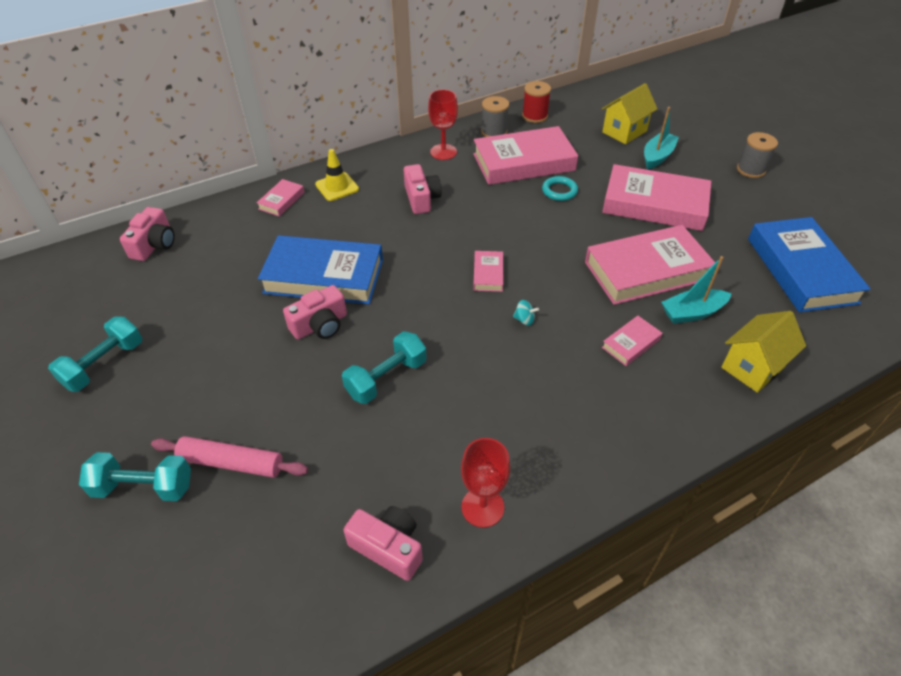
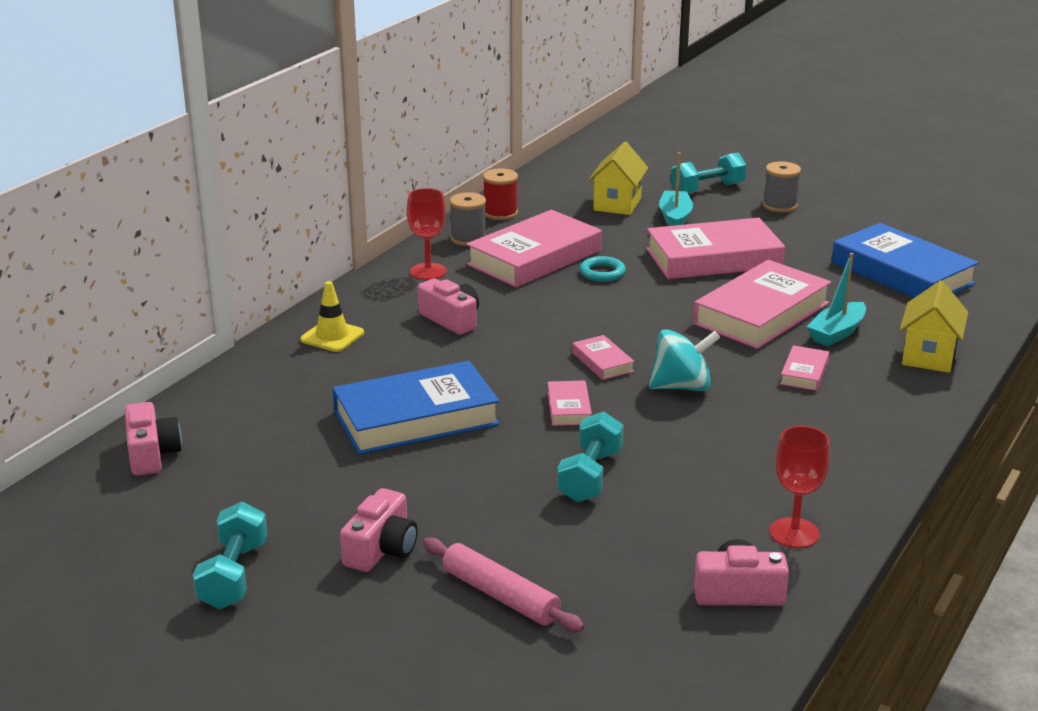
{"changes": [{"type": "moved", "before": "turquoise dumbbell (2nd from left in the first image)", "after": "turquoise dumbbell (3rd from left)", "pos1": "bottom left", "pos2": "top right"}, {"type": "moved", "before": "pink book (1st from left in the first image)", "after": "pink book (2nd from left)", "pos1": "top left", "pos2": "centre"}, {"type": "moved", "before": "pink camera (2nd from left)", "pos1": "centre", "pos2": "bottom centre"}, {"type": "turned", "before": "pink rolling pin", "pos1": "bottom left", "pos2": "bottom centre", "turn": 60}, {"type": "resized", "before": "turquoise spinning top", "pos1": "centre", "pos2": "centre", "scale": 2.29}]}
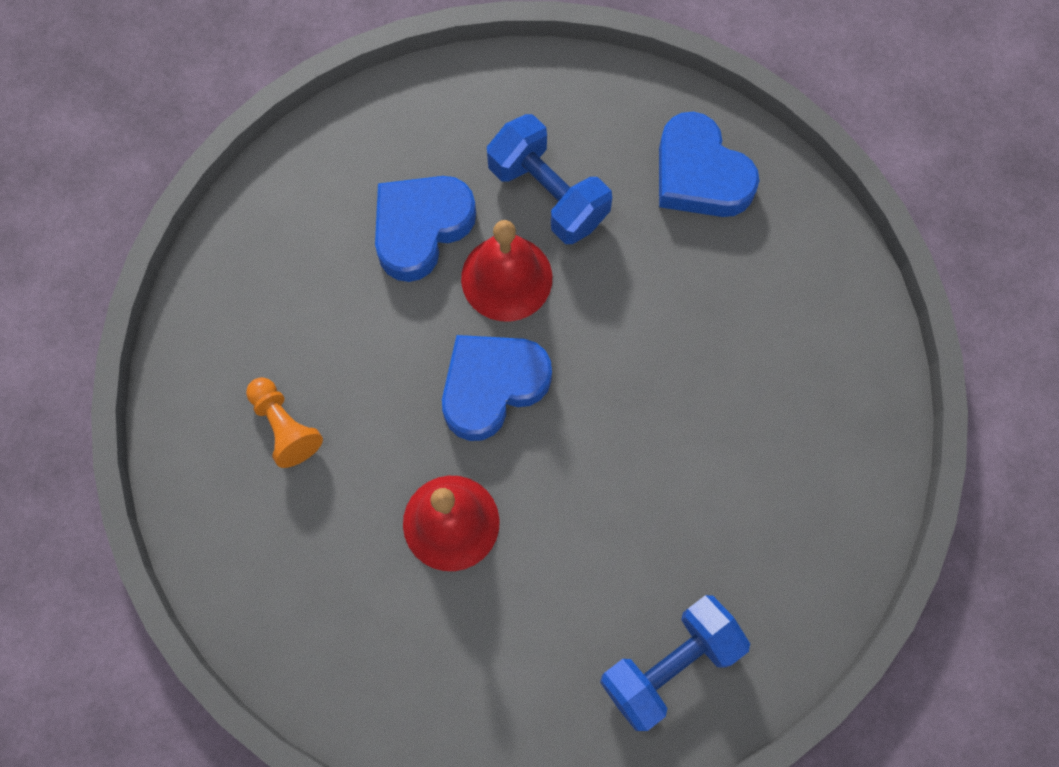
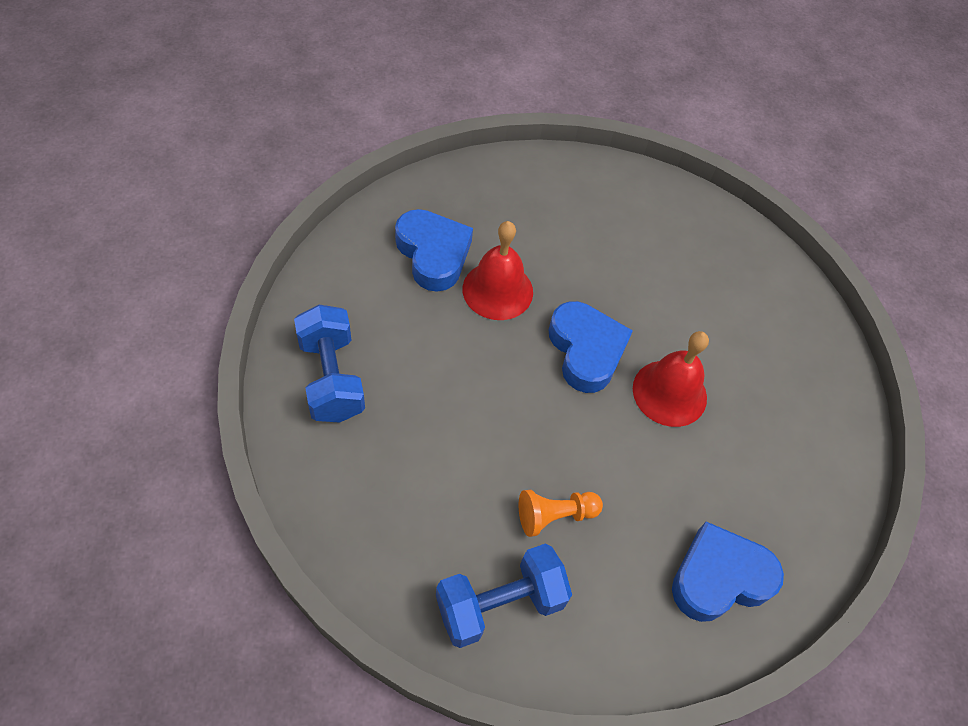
{"changes": [{"type": "moved", "before": "orange pawn", "pos1": "middle left", "pos2": "bottom centre"}, {"type": "moved", "before": "blue heart (1st from left)", "pos1": "top centre", "pos2": "centre"}, {"type": "moved", "before": "blue dumbbell (1st from left in the first image)", "after": "blue dumbbell (2nd from left)", "pos1": "top centre", "pos2": "bottom centre"}]}
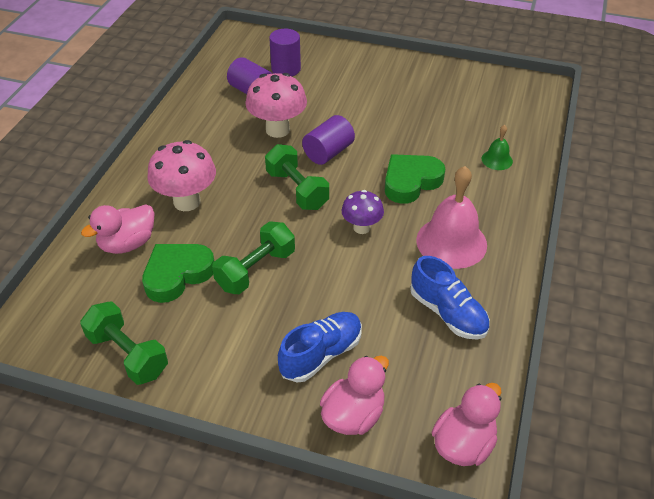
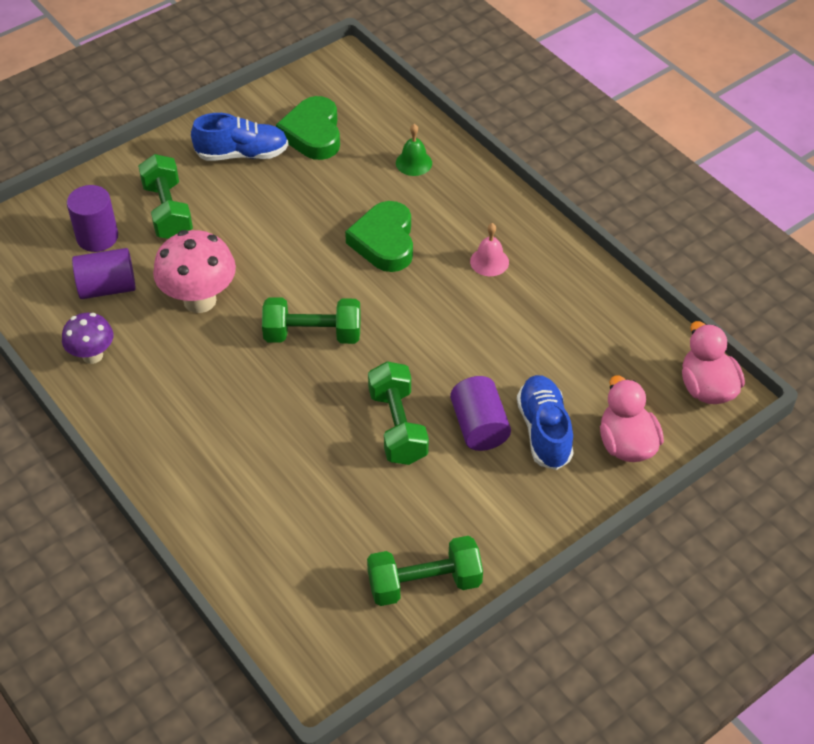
{"changes": [{"type": "removed", "before": "pink duck (1st from left)", "pos1": "middle left"}, {"type": "removed", "before": "pink mushroom (1st from left)", "pos1": "middle left"}, {"type": "added", "after": "green dumbbell (1st from left)", "pos2": "top left"}, {"type": "moved", "before": "green heart (1st from left)", "pos1": "middle left", "pos2": "top centre"}, {"type": "moved", "before": "purple cylinder (3rd from left)", "pos1": "top centre", "pos2": "centre"}, {"type": "moved", "before": "purple mushroom", "pos1": "centre", "pos2": "middle left"}, {"type": "moved", "before": "blue shoe (2nd from left in the first image)", "after": "blue shoe (1st from left)", "pos1": "middle right", "pos2": "top left"}, {"type": "resized", "before": "pink bell", "pos1": "middle right", "pos2": "centre", "scale": 0.49}]}
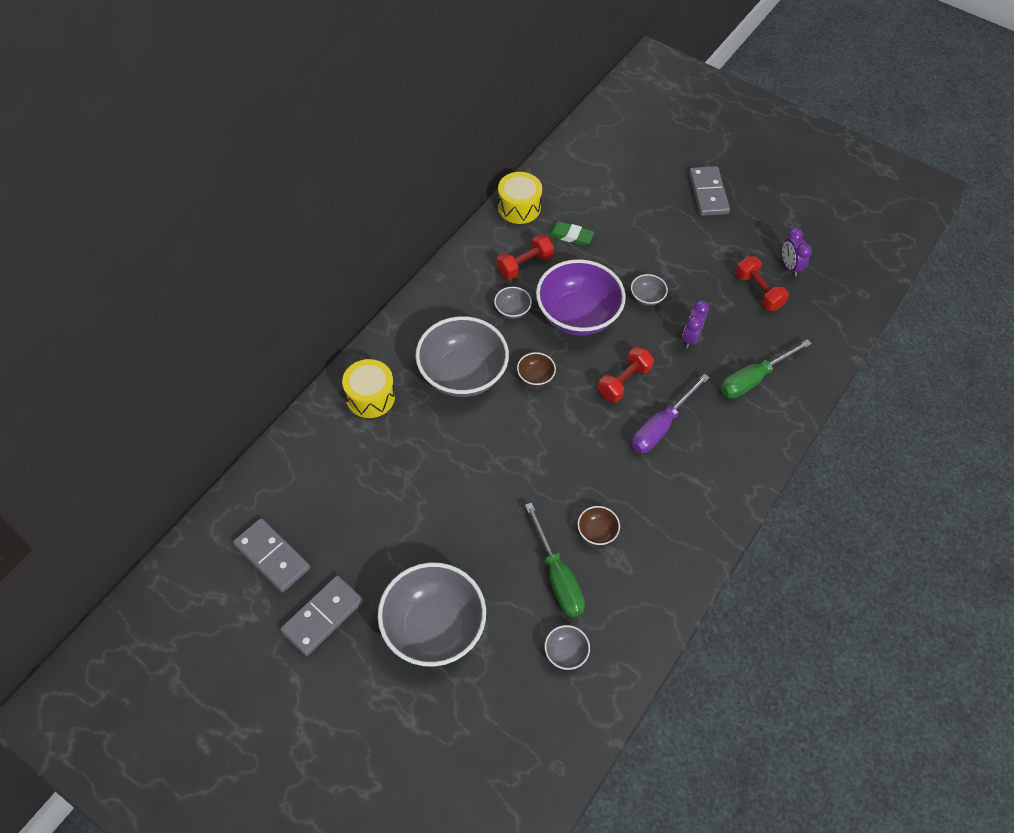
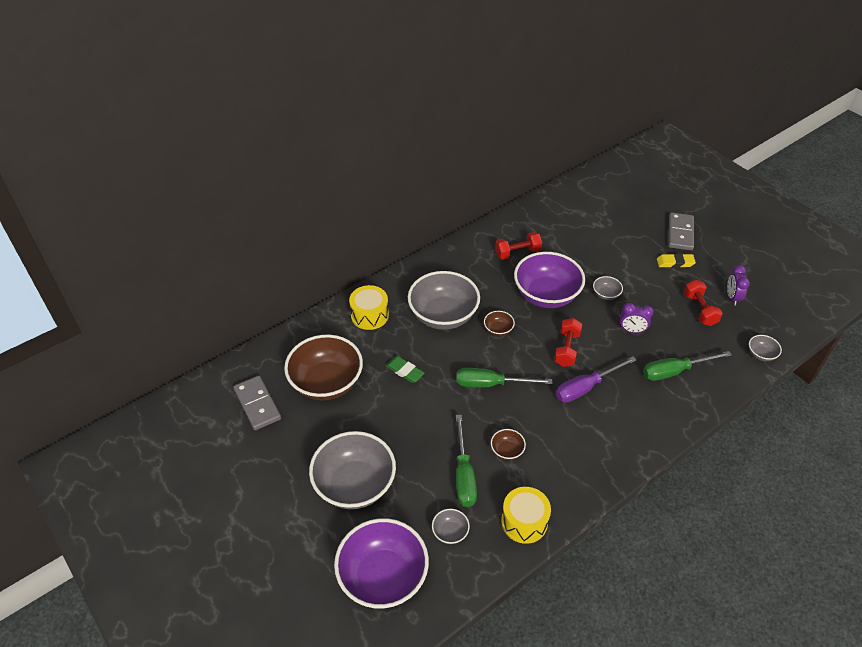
{"changes": [{"type": "removed", "before": "grey domino (2nd from left)", "pos1": "bottom left"}, {"type": "added", "after": "brown bowl (1st from left)", "pos2": "centre"}, {"type": "added", "after": "purple bowl (1st from left)", "pos2": "bottom centre"}, {"type": "added", "after": "green screwdriver (2nd from left)", "pos2": "centre"}, {"type": "added", "after": "yellow eraser", "pos2": "middle right"}, {"type": "moved", "before": "grey bowl (3rd from left in the first image)", "after": "grey bowl (5th from left)", "pos1": "centre", "pos2": "middle right"}, {"type": "moved", "before": "yellow drum (2nd from left)", "pos1": "top centre", "pos2": "bottom centre"}, {"type": "moved", "before": "green eraser", "pos1": "top centre", "pos2": "centre"}, {"type": "turned", "before": "red dumbbell (2nd from left)", "pos1": "centre", "pos2": "centre", "turn": -45}, {"type": "turned", "before": "purple clock (1st from left)", "pos1": "middle right", "pos2": "middle right", "turn": -120}]}
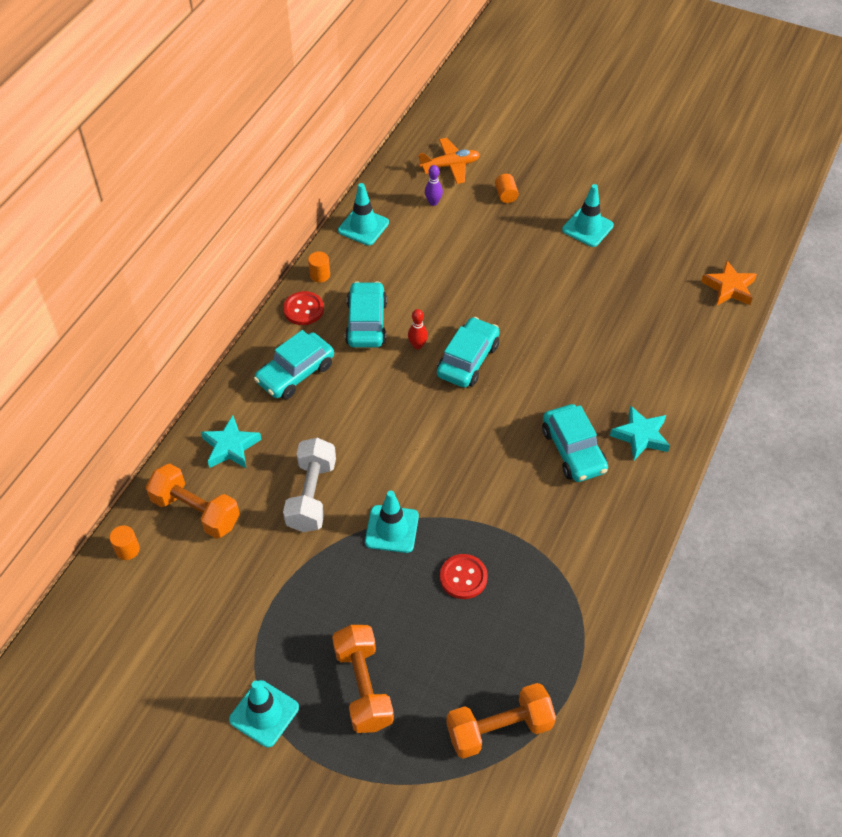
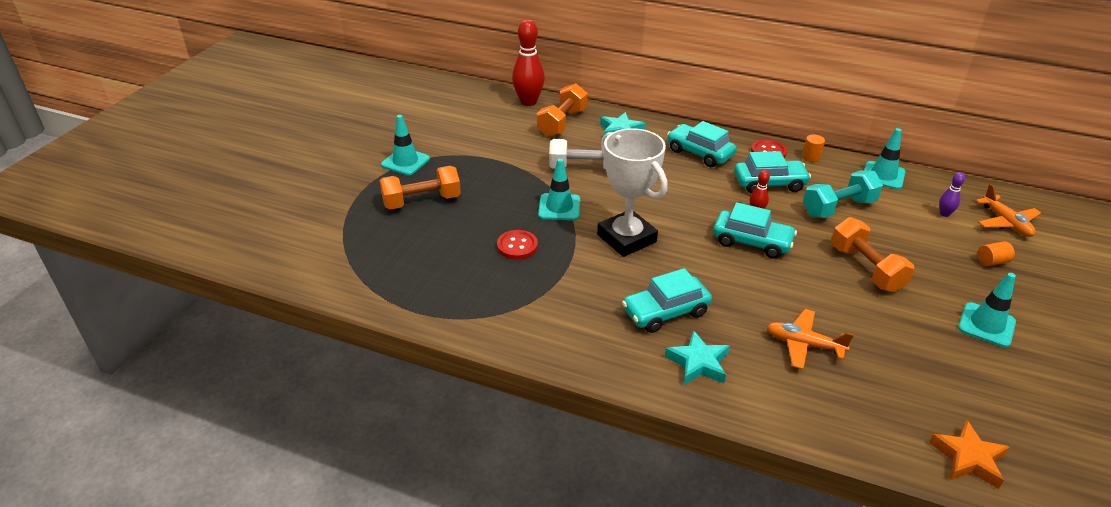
{"changes": [{"type": "added", "after": "white trophy", "pos2": "centre"}, {"type": "added", "after": "orange plane (1st from left)", "pos2": "bottom right"}, {"type": "added", "after": "turquoise dumbbell", "pos2": "middle right"}, {"type": "moved", "before": "orange dumbbell (3rd from left)", "pos1": "bottom centre", "pos2": "middle right"}, {"type": "replaced", "before": "orange cylinder (1st from left)", "after": "red bowling pin (1st from left)", "pos1": "middle left", "pos2": "top centre"}]}
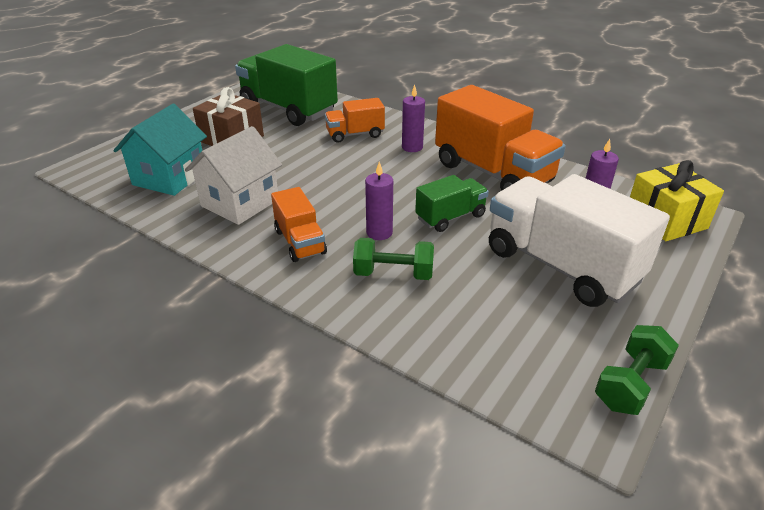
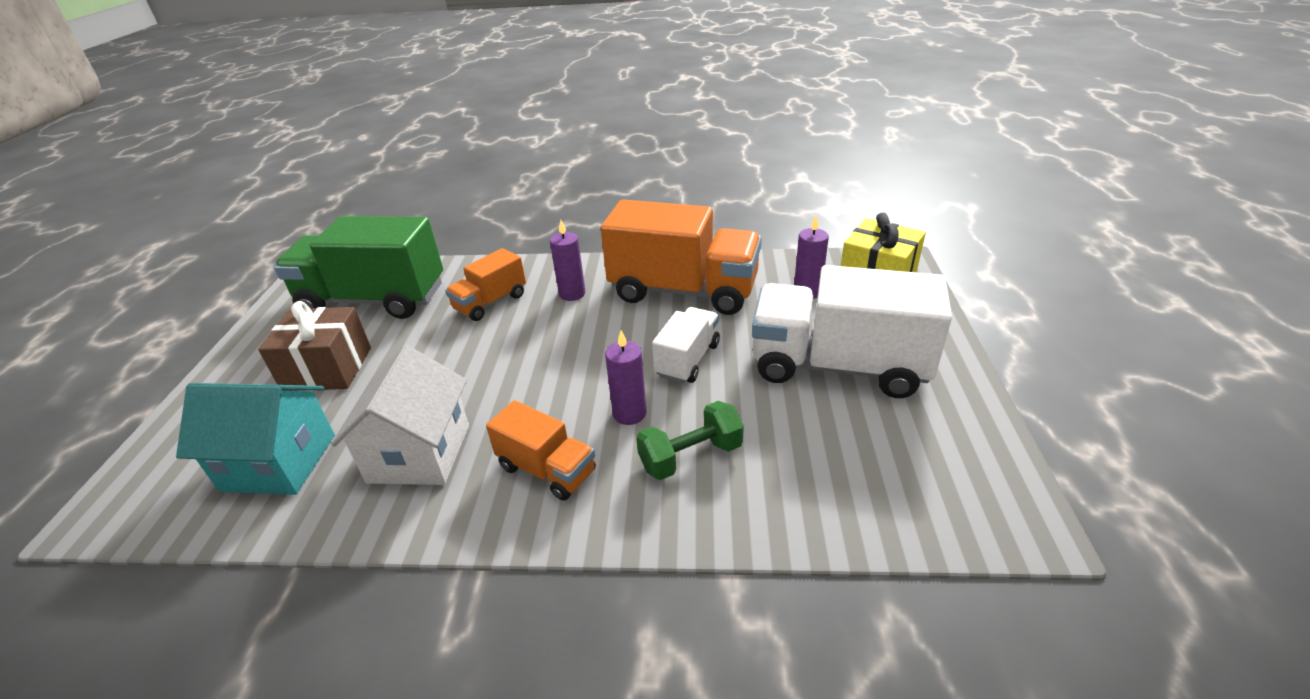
{"changes": [{"type": "removed", "before": "green dumbbell (2nd from left)", "pos1": "bottom right"}, {"type": "recoloured", "before": "green truck (2nd from left)", "after": "white truck (1st from left)", "pos1": "centre", "pos2": "centre"}, {"type": "turned", "before": "turquoise house", "pos1": "top left", "pos2": "middle left", "turn": -75}]}
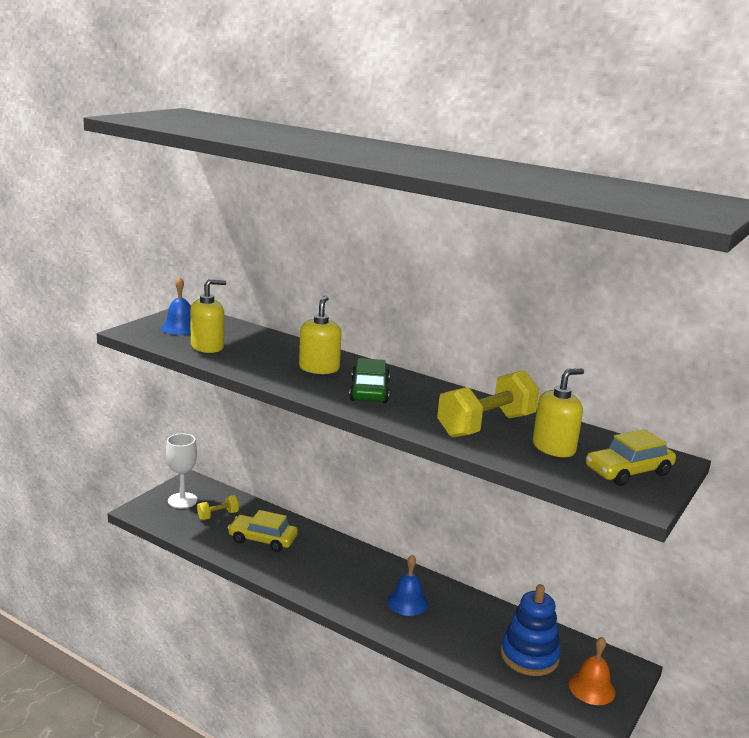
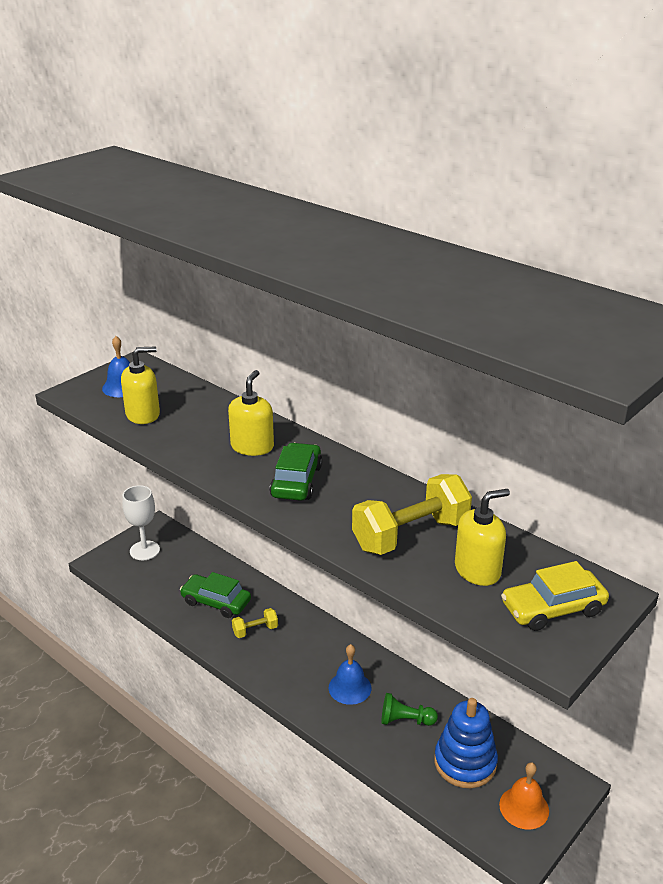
{"changes": [{"type": "added", "after": "green pawn", "pos2": "bottom centre"}, {"type": "moved", "before": "yellow dumbbell (1st from left)", "pos1": "bottom left", "pos2": "bottom centre"}, {"type": "recoloured", "before": "yellow car (1st from left)", "after": "green car (1st from left)", "pos1": "bottom centre", "pos2": "bottom left"}]}
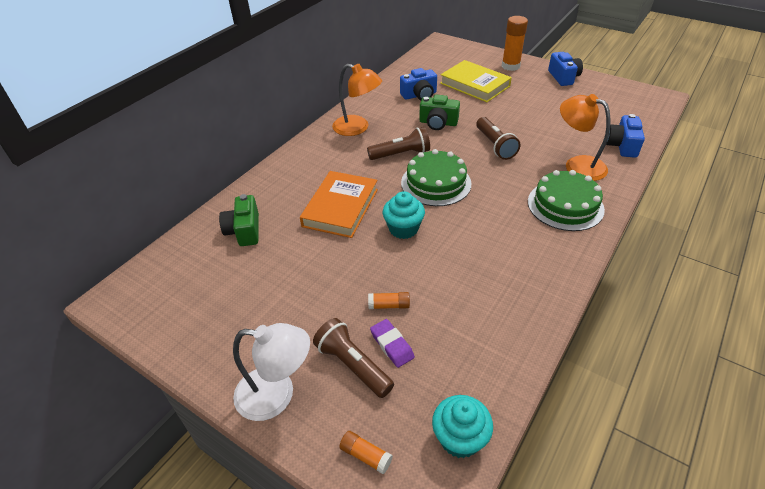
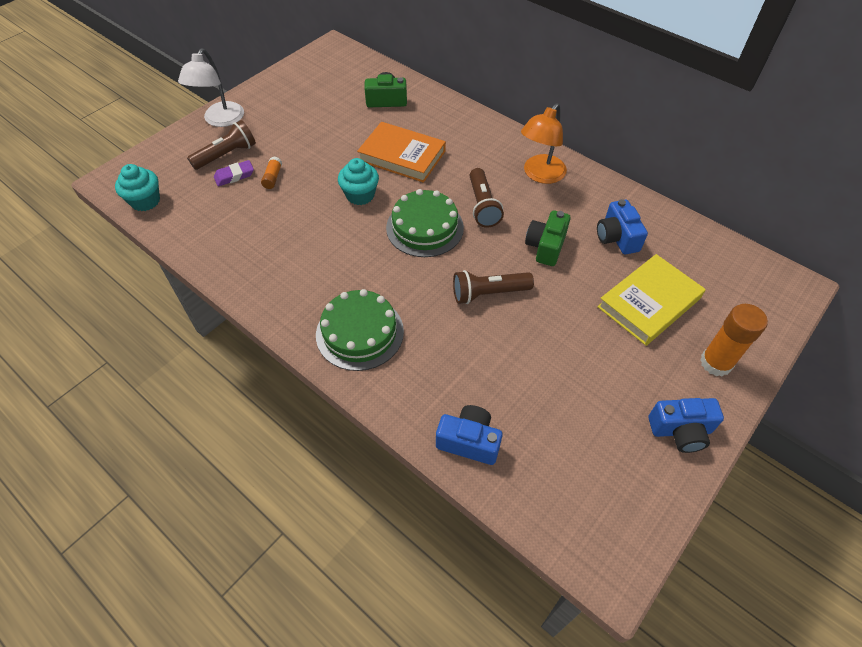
{"changes": [{"type": "removed", "before": "orange glue stick (1st from left)", "pos1": "bottom centre"}, {"type": "removed", "before": "orange lamp (2nd from left)", "pos1": "top right"}]}
